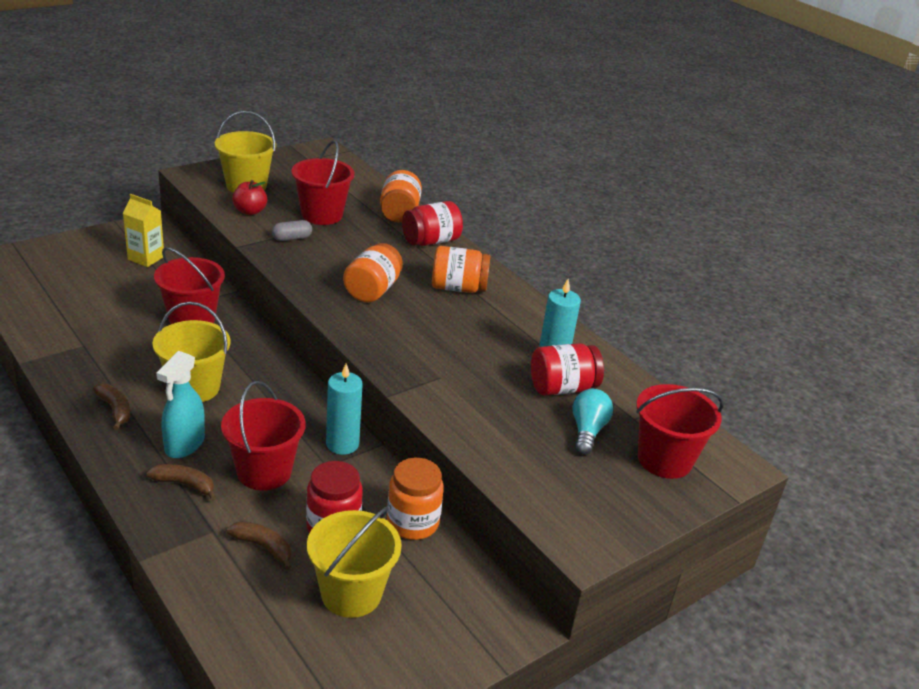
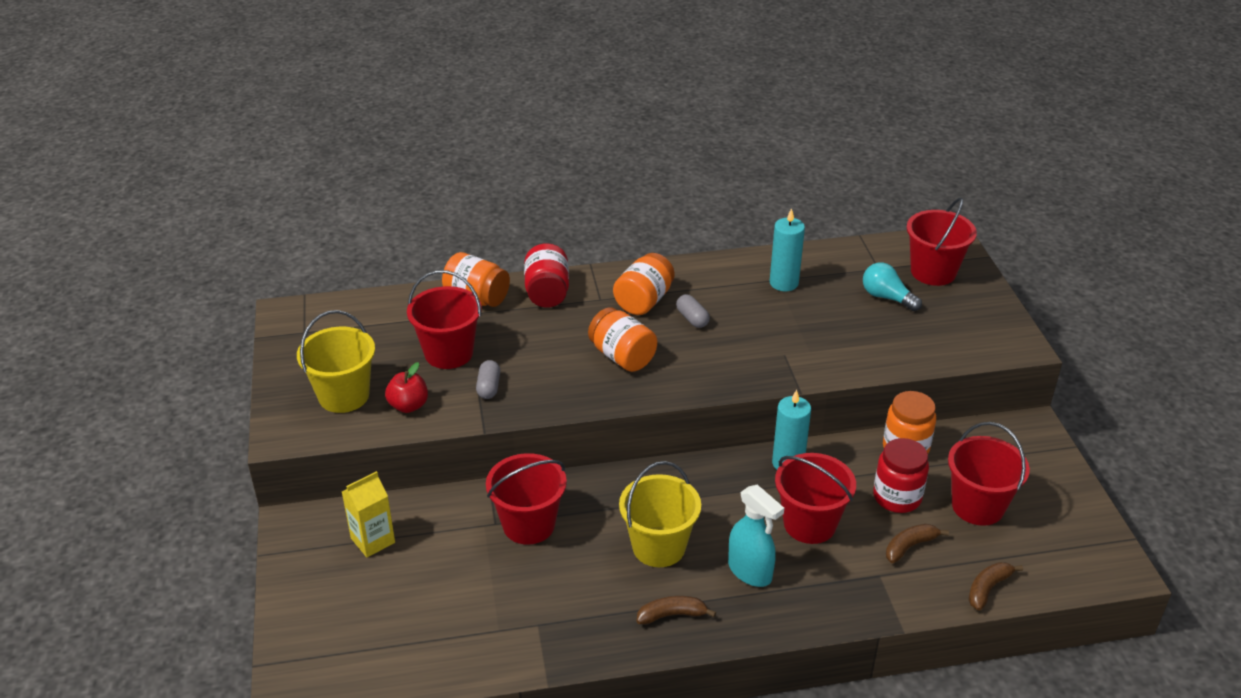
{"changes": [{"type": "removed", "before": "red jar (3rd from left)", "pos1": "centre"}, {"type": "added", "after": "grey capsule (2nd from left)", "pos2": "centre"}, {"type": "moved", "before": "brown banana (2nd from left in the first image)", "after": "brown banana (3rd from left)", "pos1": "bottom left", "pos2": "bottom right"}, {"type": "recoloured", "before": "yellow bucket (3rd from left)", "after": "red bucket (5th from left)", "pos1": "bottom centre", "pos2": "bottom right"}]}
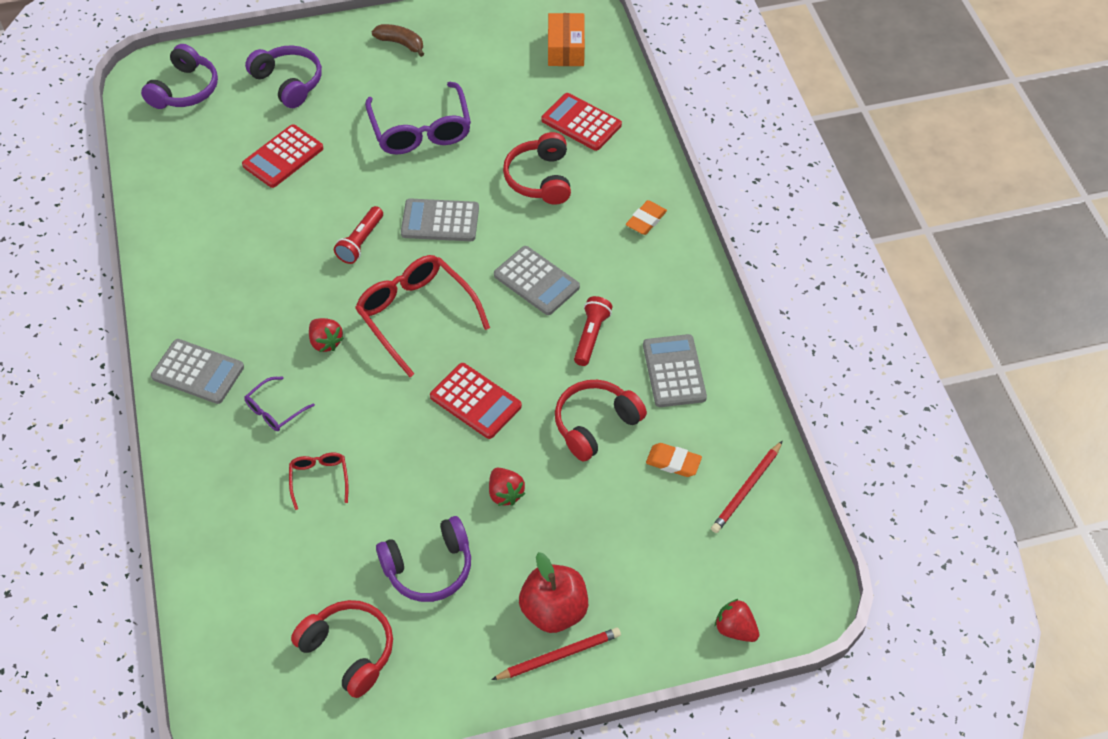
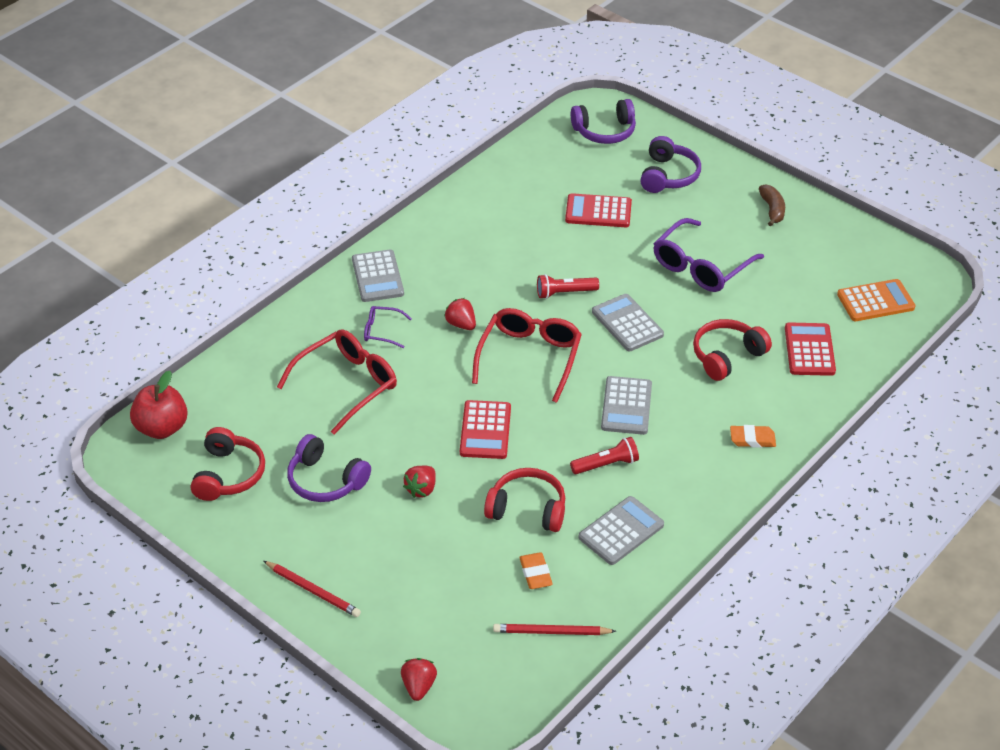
{"changes": [{"type": "moved", "before": "red apple", "pos1": "bottom centre", "pos2": "middle left"}, {"type": "replaced", "before": "orange box", "after": "orange calculator", "pos1": "top centre", "pos2": "middle right"}, {"type": "turned", "before": "red strawberry (1st from left in the first image)", "pos1": "middle left", "pos2": "centre", "turn": 120}, {"type": "resized", "before": "red glasses (1st from left)", "pos1": "middle left", "pos2": "centre", "scale": 2.01}]}
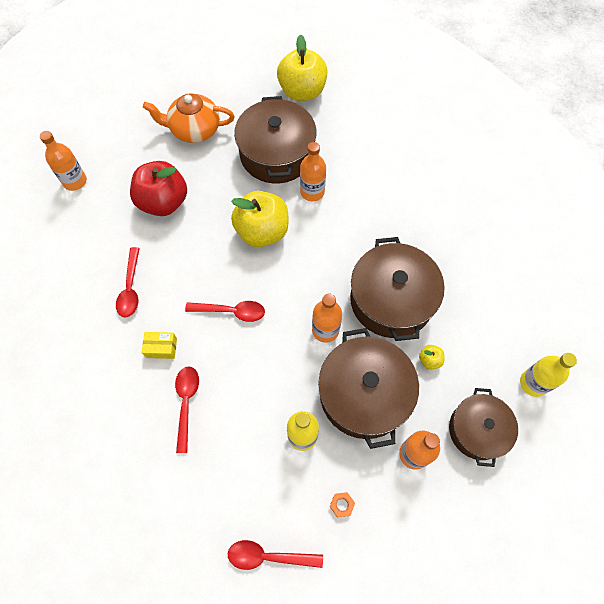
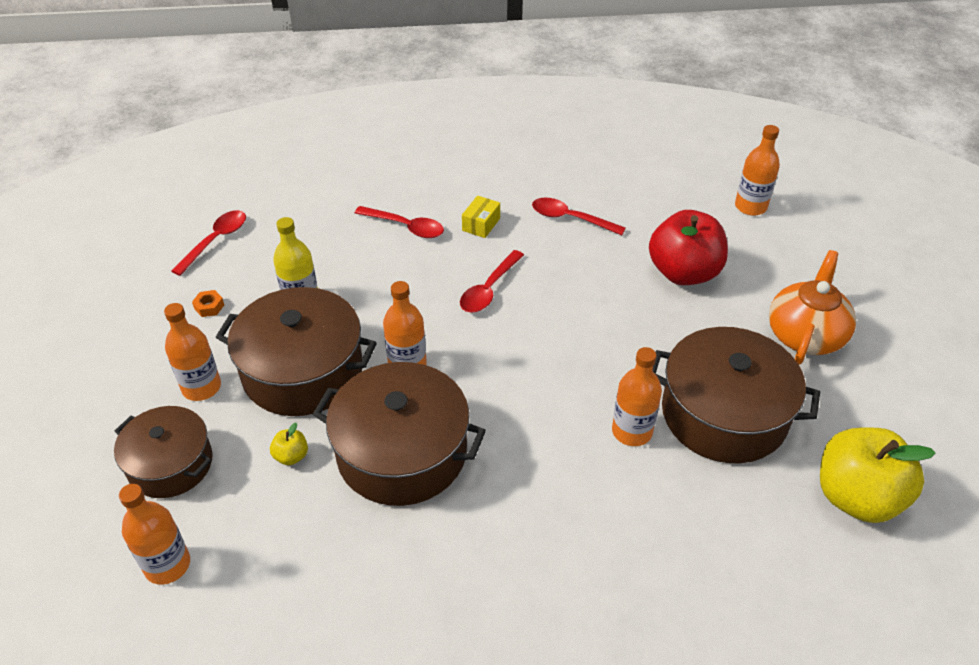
{"changes": [{"type": "removed", "before": "yellow apple (1st from left)", "pos1": "centre"}, {"type": "recoloured", "before": "yellow bottle (2nd from left)", "after": "orange bottle (1st from left)", "pos1": "middle right", "pos2": "bottom left"}]}
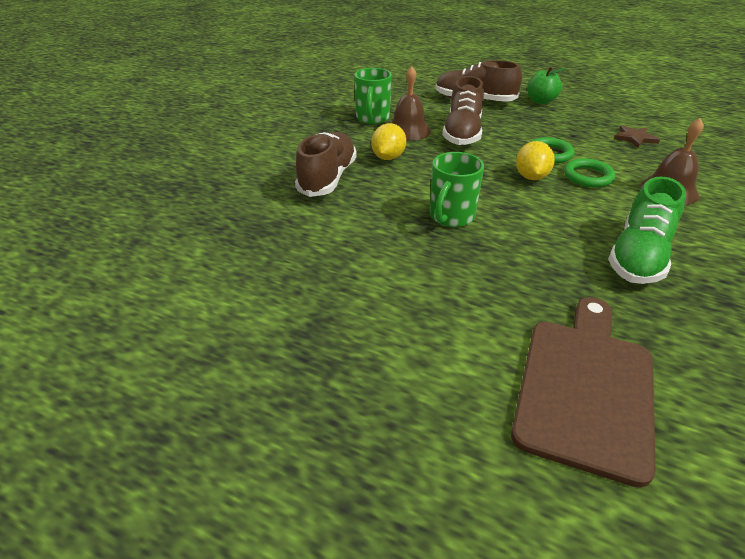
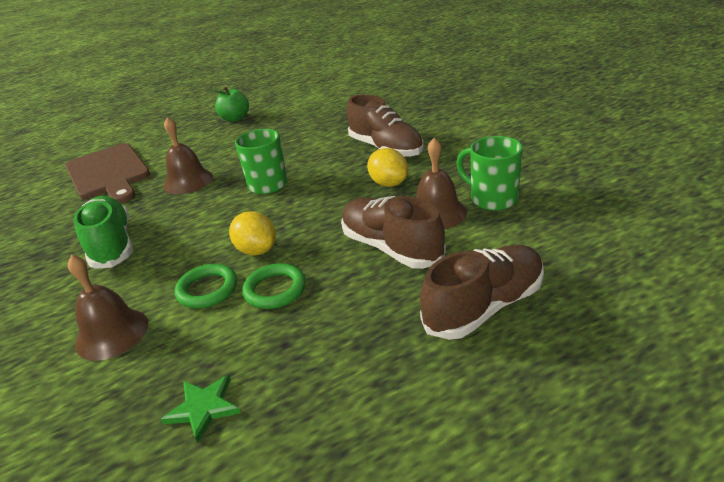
{"changes": [{"type": "added", "after": "brown bell (2nd from left)", "pos2": "top left"}, {"type": "moved", "before": "green apple", "pos1": "top right", "pos2": "top left"}, {"type": "recoloured", "before": "brown star", "after": "green star", "pos1": "top right", "pos2": "bottom left"}]}
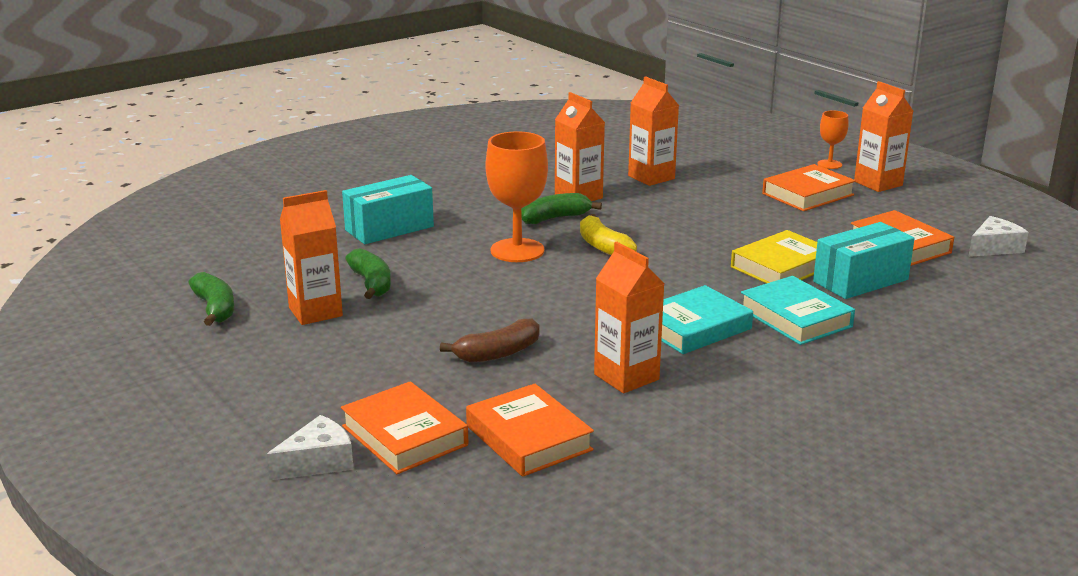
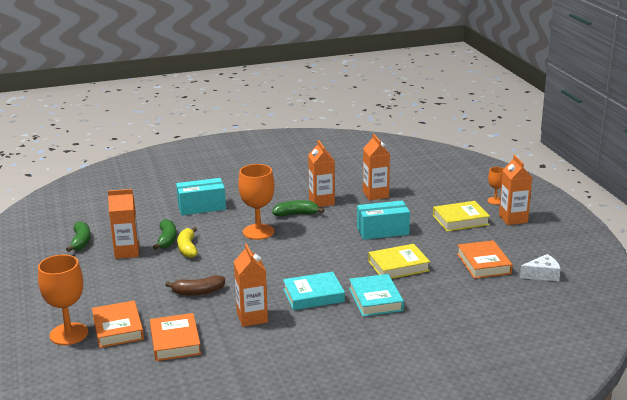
{"changes": [{"type": "moved", "before": "yellow banana", "pos1": "centre", "pos2": "middle left"}, {"type": "moved", "before": "turquoise box (2nd from left)", "pos1": "middle right", "pos2": "centre"}, {"type": "replaced", "before": "white cheese (1st from left)", "after": "orange goblet (1st from left)", "pos1": "bottom left", "pos2": "bottom left"}, {"type": "recoloured", "before": "orange book (3rd from left)", "after": "yellow book (2nd from left)", "pos1": "top right", "pos2": "middle right"}]}
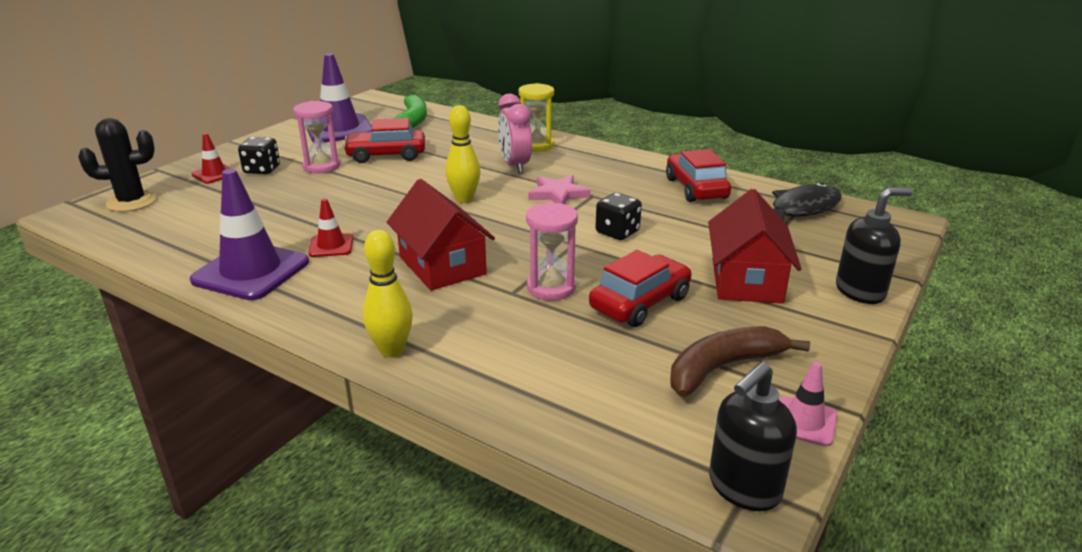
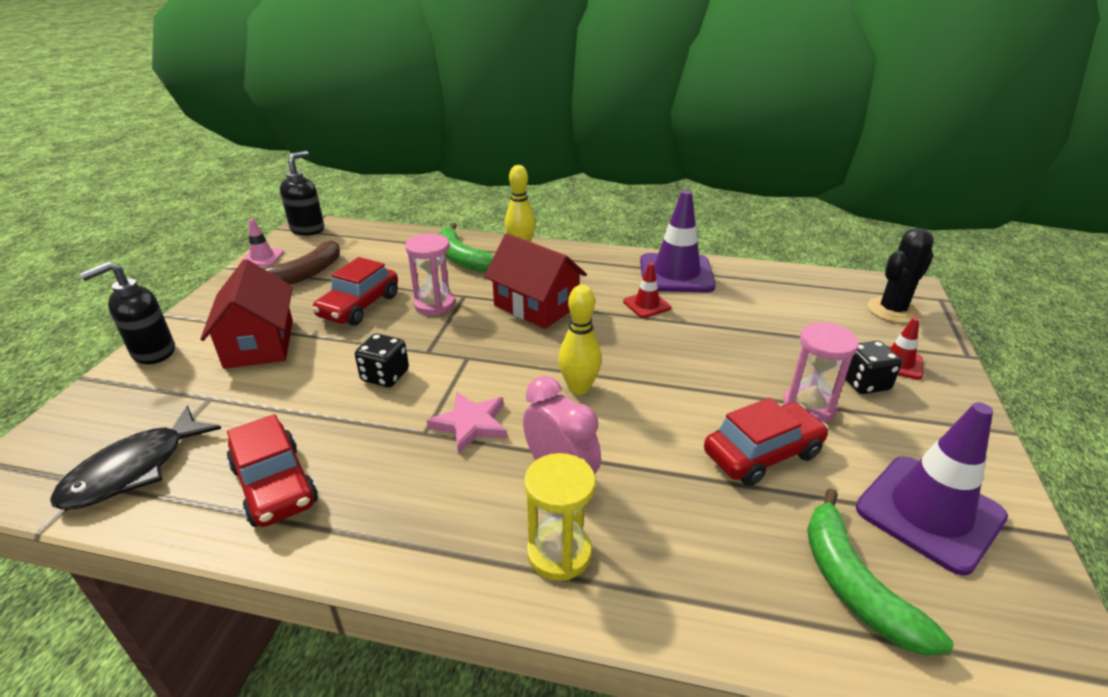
{"changes": [{"type": "added", "after": "green banana (1st from left)", "pos2": "centre"}]}
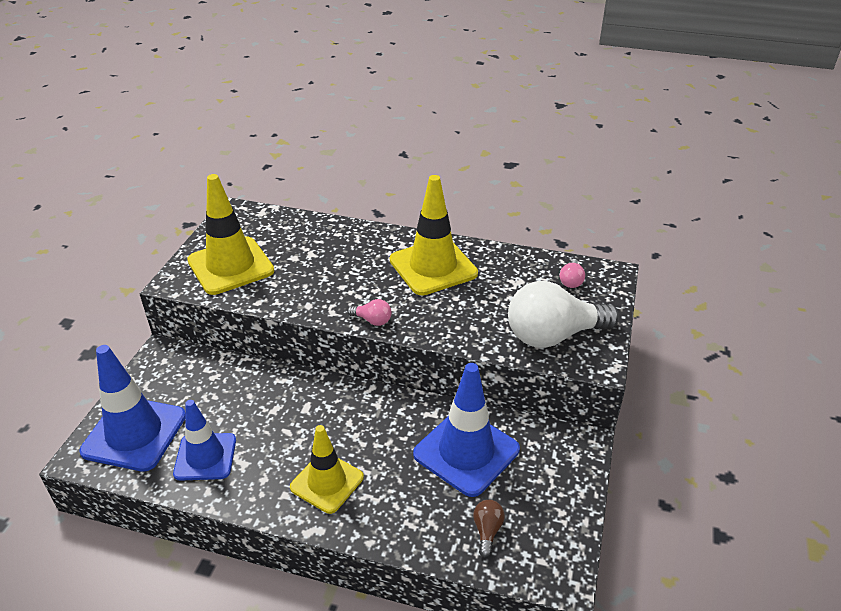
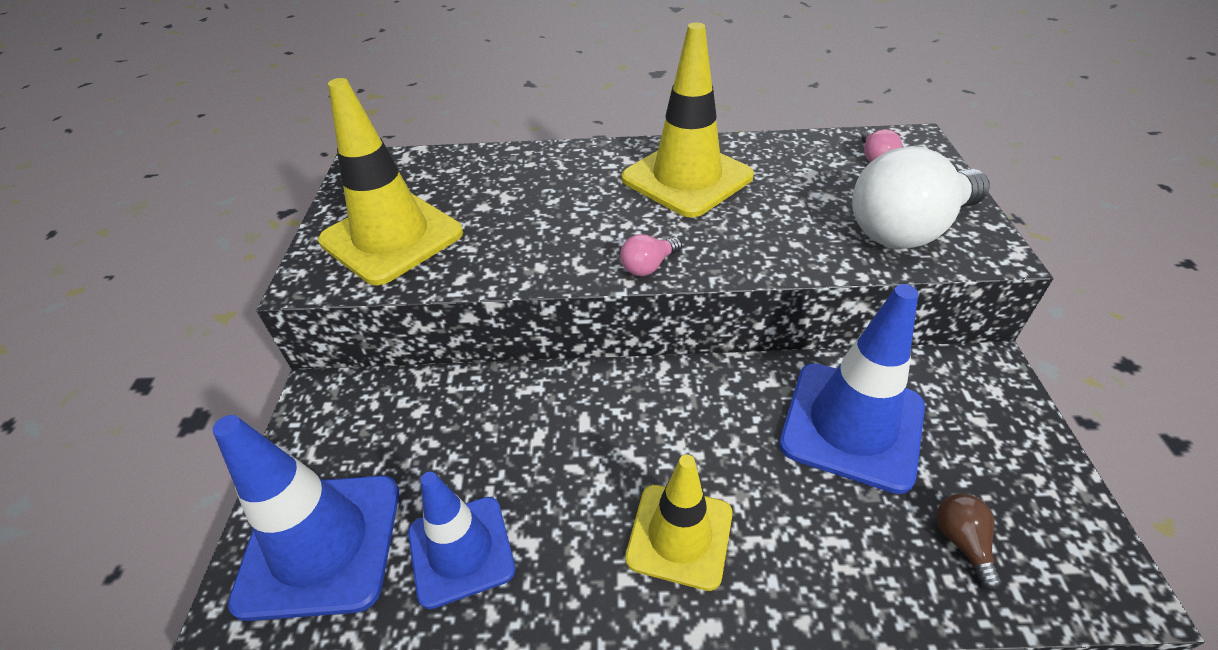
{"changes": [{"type": "turned", "before": "pink light bulb (1st from left)", "pos1": "centre", "pos2": "centre", "turn": 135}]}
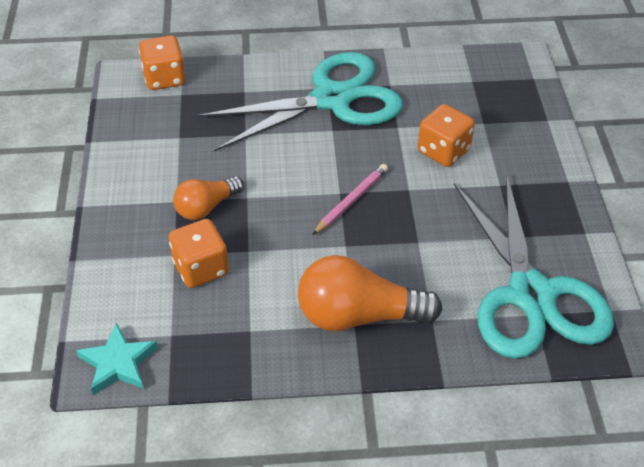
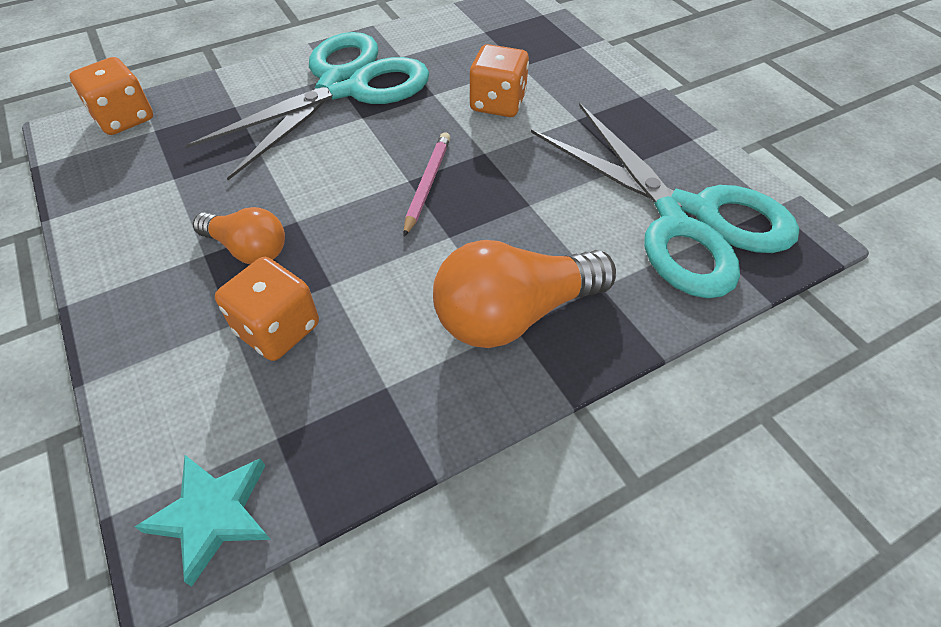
{"changes": [{"type": "turned", "before": "orange light bulb (1st from left)", "pos1": "middle left", "pos2": "middle left", "turn": -90}]}
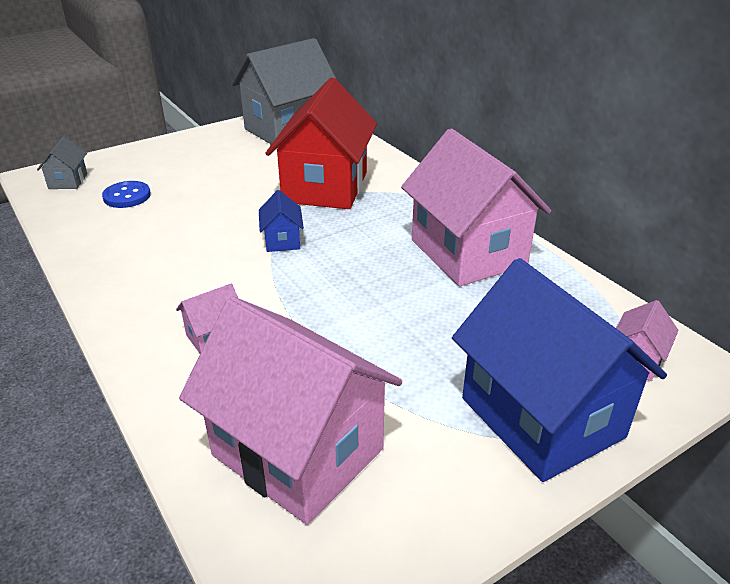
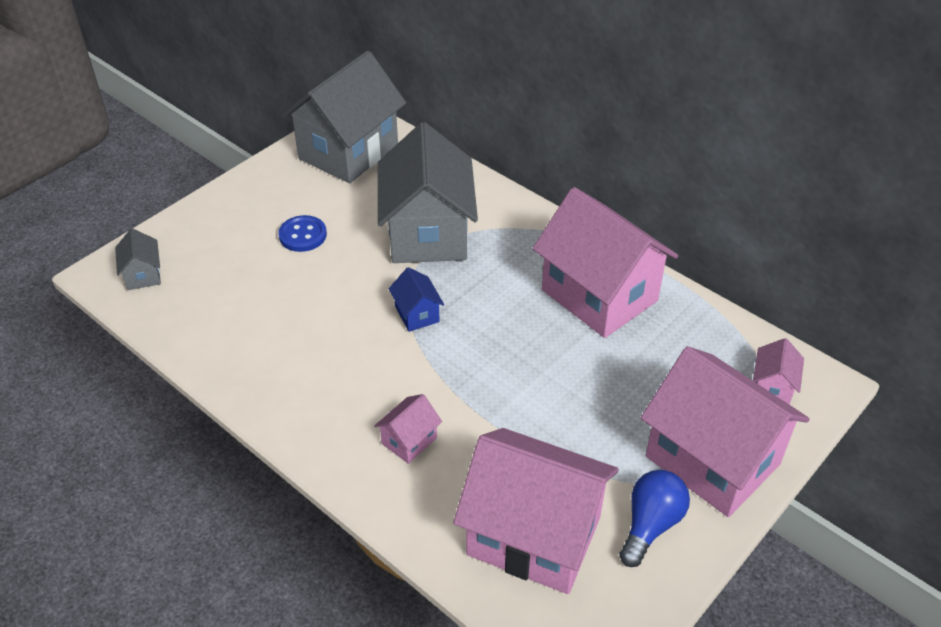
{"changes": [{"type": "added", "after": "blue light bulb", "pos2": "bottom right"}, {"type": "moved", "before": "blue button", "pos1": "top left", "pos2": "middle left"}, {"type": "recoloured", "before": "red house", "after": "grey house (3rd from left)", "pos1": "top centre", "pos2": "top centre"}, {"type": "recoloured", "before": "blue house (2nd from left)", "after": "pink house (4th from left)", "pos1": "middle right", "pos2": "bottom right"}]}
